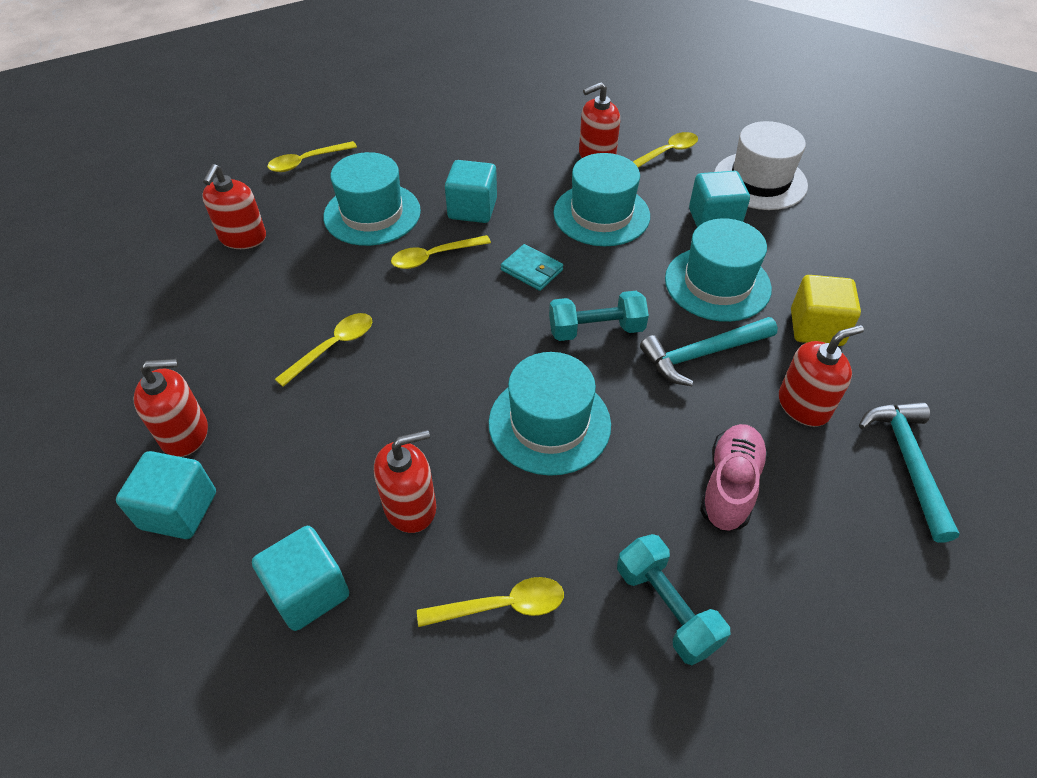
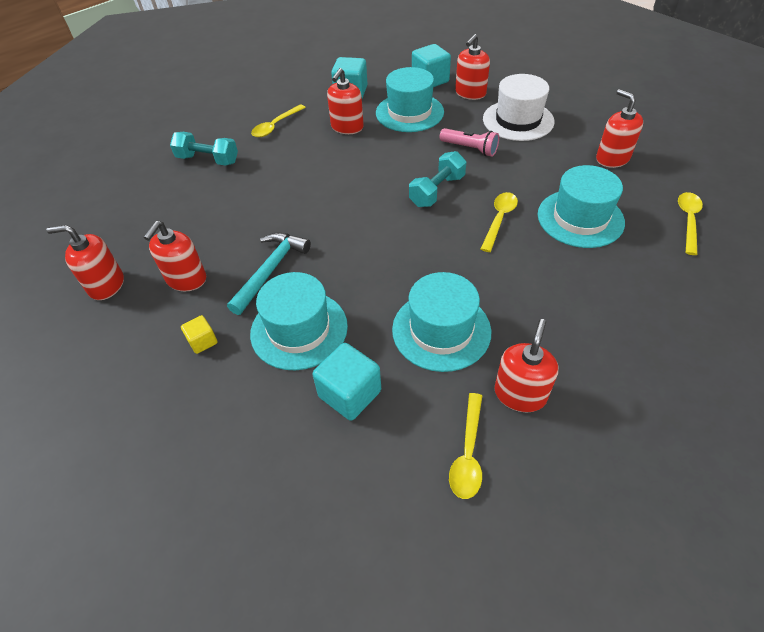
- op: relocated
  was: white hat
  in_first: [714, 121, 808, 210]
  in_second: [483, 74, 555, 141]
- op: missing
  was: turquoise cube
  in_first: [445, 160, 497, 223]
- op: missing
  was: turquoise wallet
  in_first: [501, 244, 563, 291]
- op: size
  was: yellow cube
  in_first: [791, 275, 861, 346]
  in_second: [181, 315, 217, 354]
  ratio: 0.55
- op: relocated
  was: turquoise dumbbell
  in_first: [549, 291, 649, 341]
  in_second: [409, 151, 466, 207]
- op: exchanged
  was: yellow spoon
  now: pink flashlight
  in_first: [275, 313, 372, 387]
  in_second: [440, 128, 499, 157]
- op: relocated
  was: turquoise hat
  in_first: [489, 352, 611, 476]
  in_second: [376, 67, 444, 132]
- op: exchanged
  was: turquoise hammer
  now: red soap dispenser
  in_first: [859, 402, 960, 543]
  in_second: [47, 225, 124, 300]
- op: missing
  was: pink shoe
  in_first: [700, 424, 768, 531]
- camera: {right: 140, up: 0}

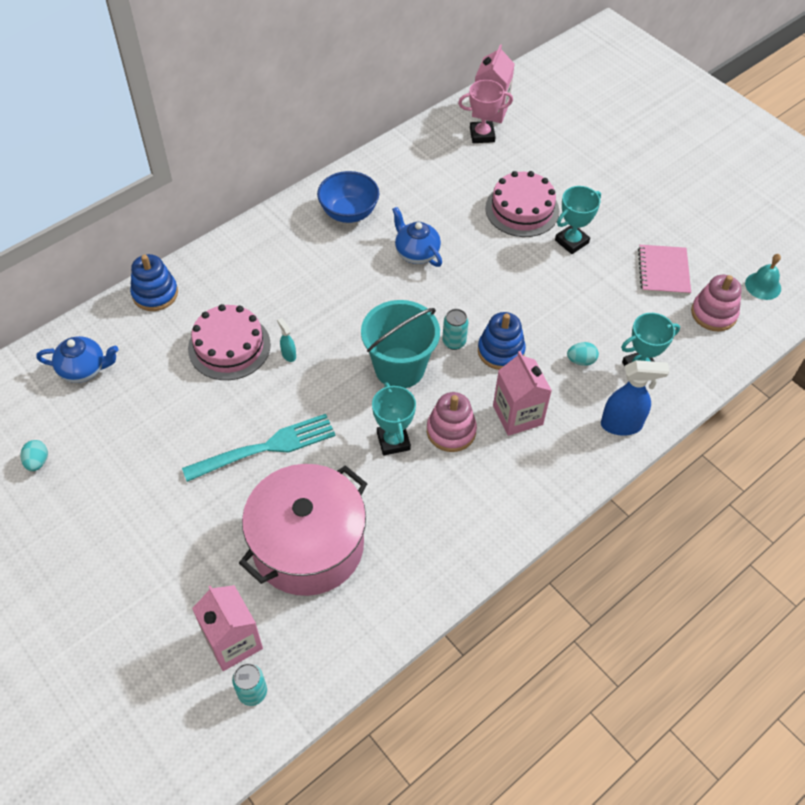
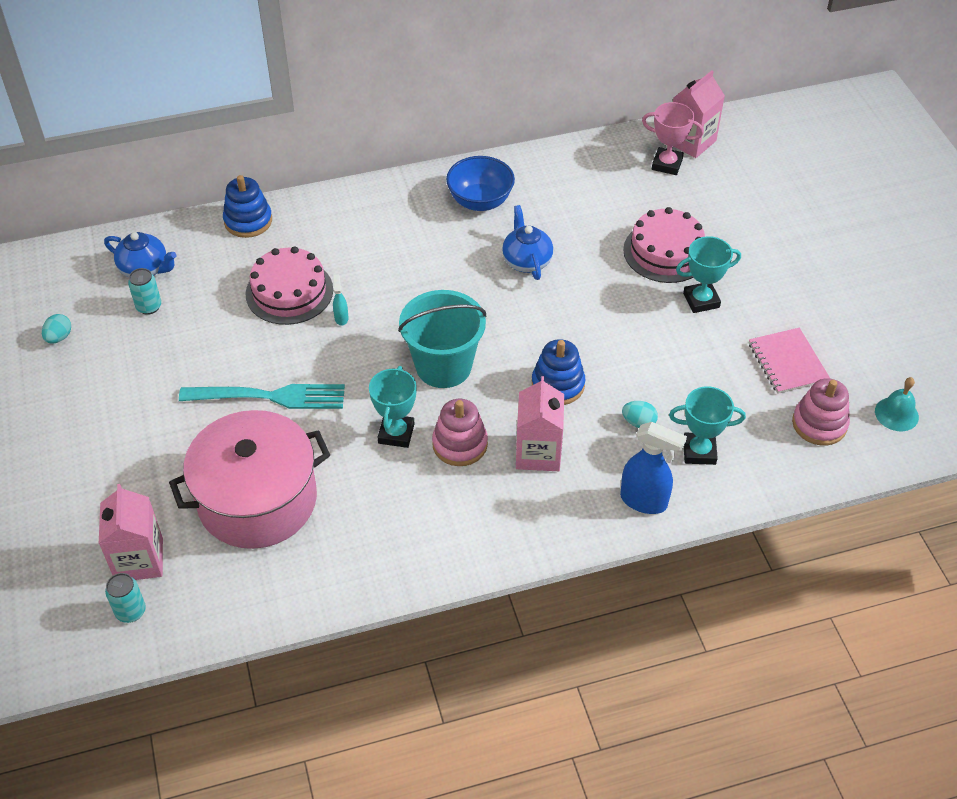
- op: spun
  was: pink notebook
  in_first: [638, 245, 691, 295]
  in_second: [749, 328, 830, 394]
  clockwise: -45
- op: relocated
  was: turquoise can
  in_first: [442, 309, 469, 350]
  in_second: [128, 268, 161, 315]
- camera: {right: 25, up: -5}

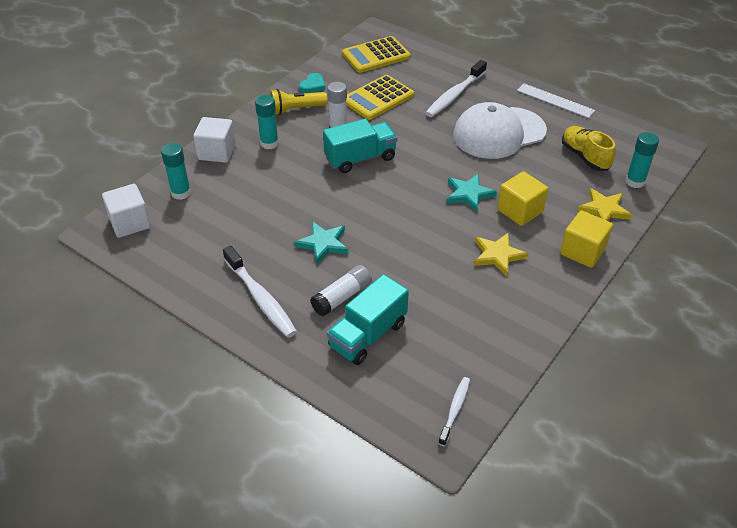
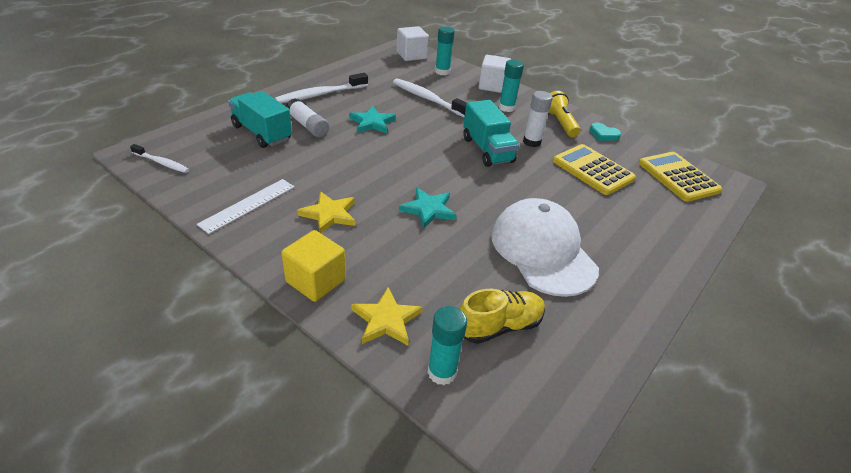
- op: relocated
  was: white toothbrush
  in_first: [425, 60, 487, 117]
  in_second: [393, 78, 467, 117]
- op: relocated
  was: white ruler
  in_first: [517, 83, 595, 118]
  in_second: [197, 179, 294, 234]
- op: missing
  was: yellow cube
  in_first: [497, 171, 548, 226]
- camera: {right: 90, up: -5}

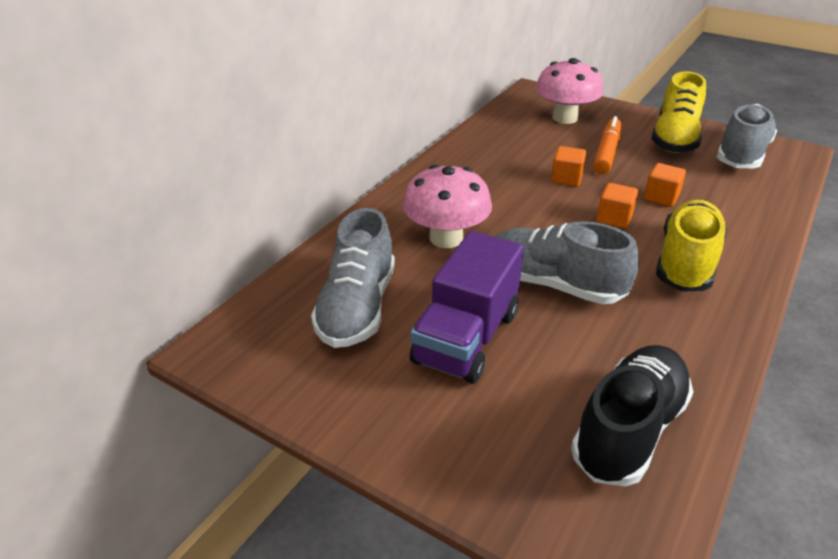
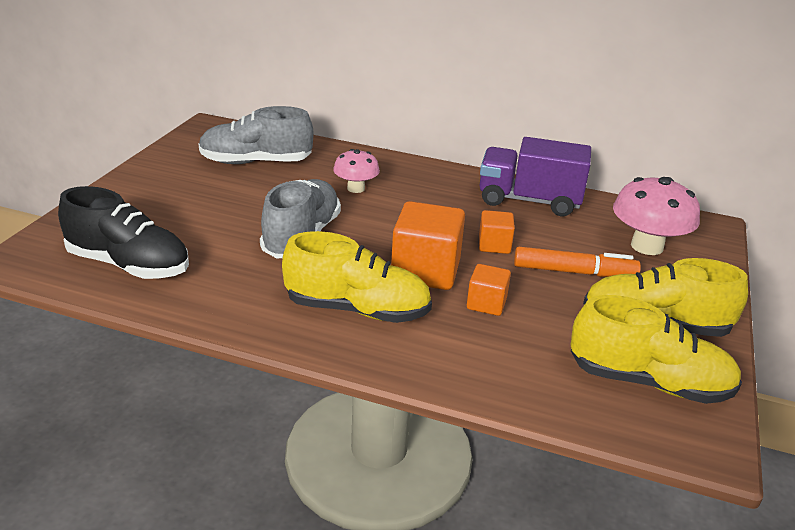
- op: colour
  was: grey shoe
  now: yellow shoe
  in_first: [717, 104, 777, 169]
  in_second: [571, 295, 742, 404]
- op: size
  was: pink mushroom
  in_first: [403, 164, 492, 248]
  in_second: [333, 149, 380, 193]
  ratio: 0.6
- op: size
  was: orange cube
  in_first: [596, 183, 638, 229]
  in_second: [391, 201, 465, 290]
  ratio: 1.84
- op: relocated
  was: purple truck
  in_first: [410, 231, 524, 384]
  in_second: [479, 137, 591, 216]
- camera: {right: 75, up: -5}

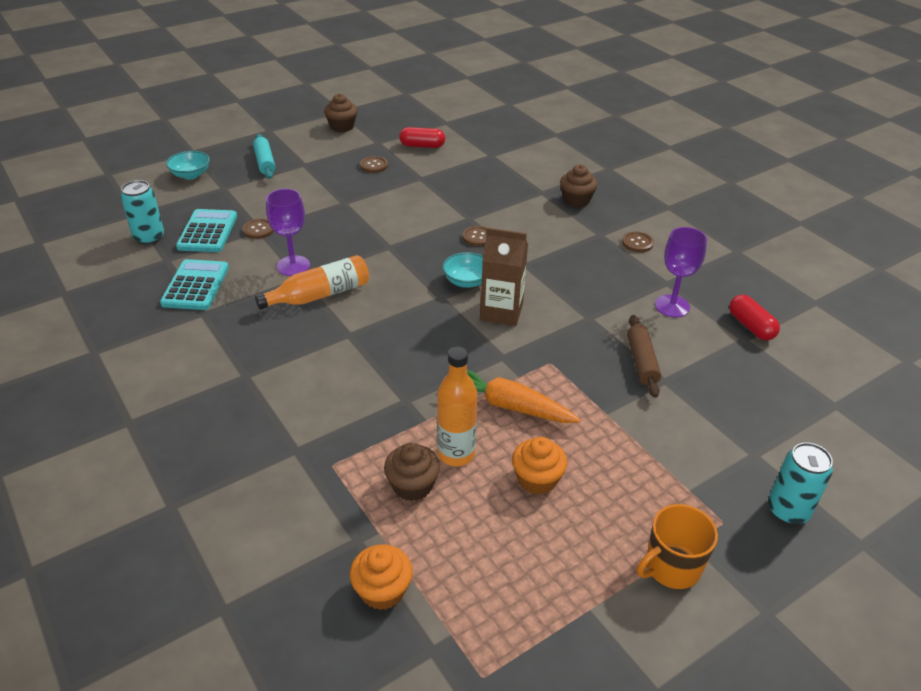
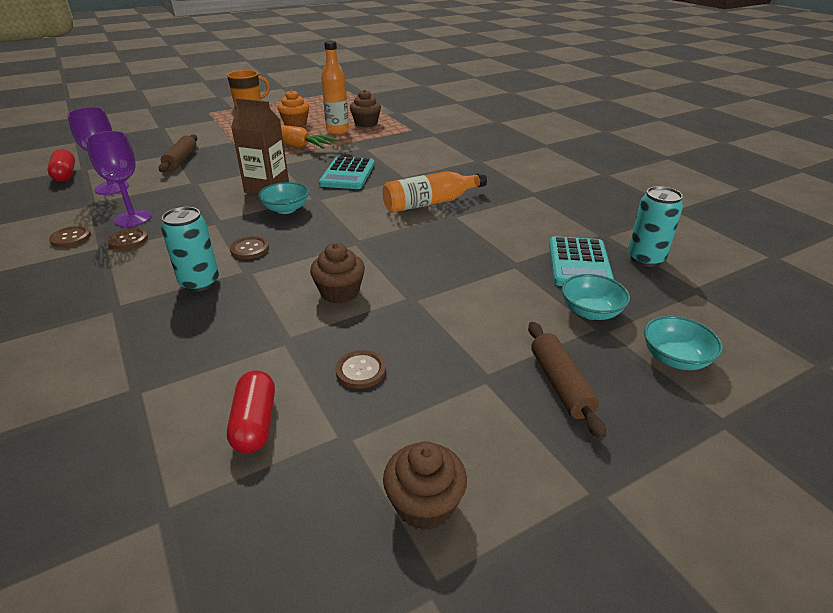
- op: spun
  was: red capsule
  in_first: [399, 127, 445, 148]
  in_second: [227, 370, 275, 453]
  clockwise: 75
- op: colour
  was: turquoise rolling pin
  now: brown rolling pin
  in_first: [253, 134, 276, 179]
  in_second: [528, 322, 606, 439]
- op: relocated
  was: brown cupcake
  in_first: [560, 165, 597, 207]
  in_second: [310, 243, 365, 304]
- op: relocated
  was: purple goblet
  in_first: [266, 189, 310, 276]
  in_second: [86, 131, 152, 227]
- op: relocated
  was: brown button
  in_first: [243, 218, 274, 239]
  in_second: [107, 228, 148, 250]
- op: relocated
  was: turquoise calculator
  in_first: [160, 259, 229, 310]
  in_second: [319, 157, 375, 189]
- op: relocated
  was: turquoise can
  in_first: [768, 442, 833, 525]
  in_second: [161, 207, 219, 292]
- op: missing
  was: orange cupcake
  in_first: [350, 544, 413, 610]
- op: appeared
  now: turquoise bowl
  in_second: [562, 274, 630, 320]
- camera: {right: -175, up: -5}

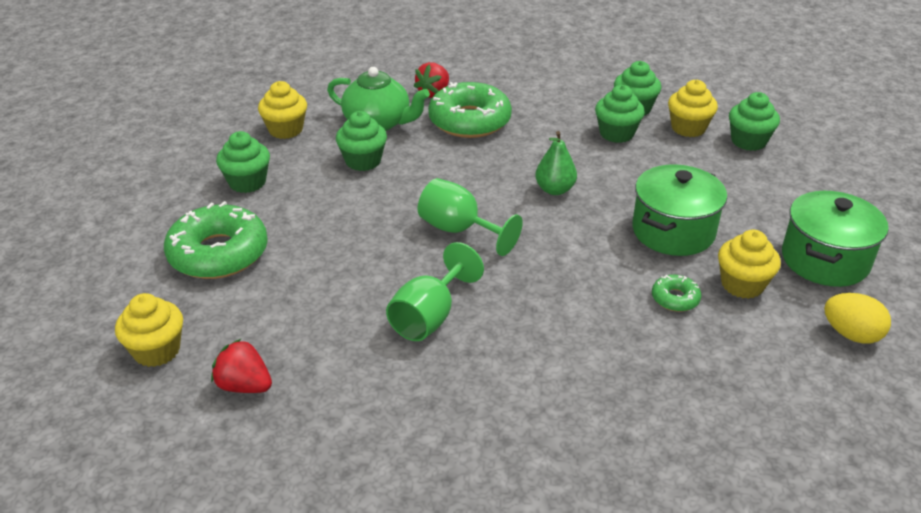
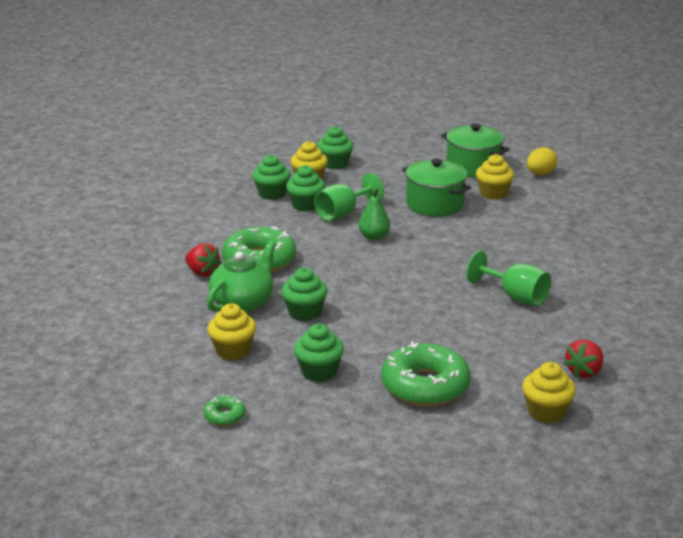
- op: relocated
  was: green goblet
  in_first: [418, 178, 523, 256]
  in_second: [314, 173, 384, 221]
- op: relocated
  was: green donut
  in_first: [652, 275, 701, 312]
  in_second: [203, 394, 246, 426]
- camera: {right: -80, up: -10}

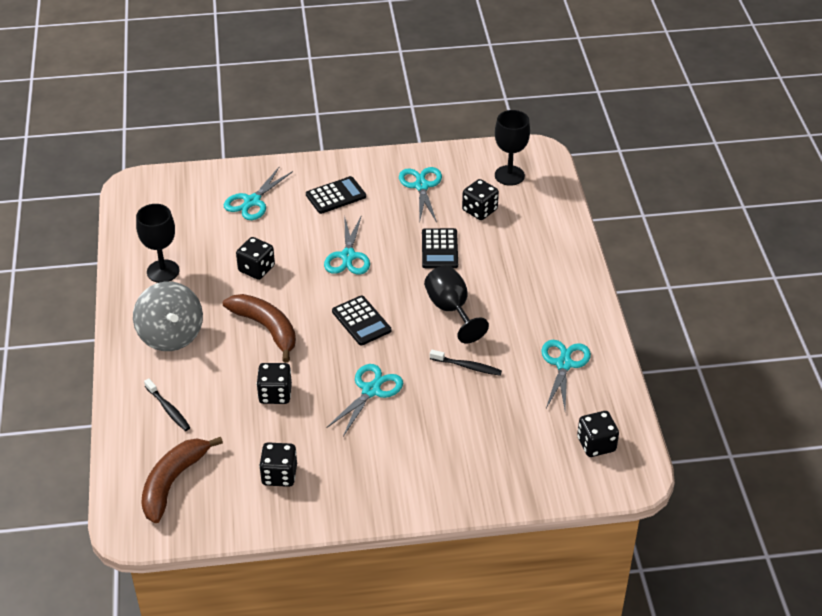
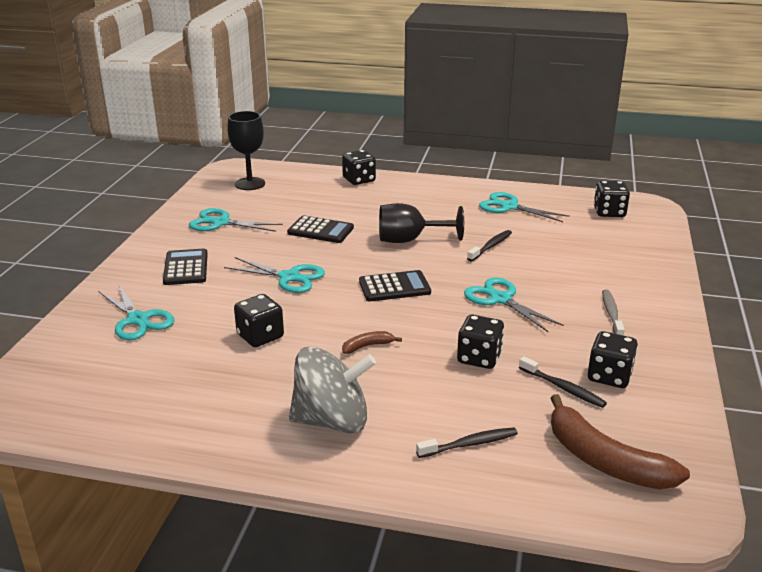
- op: relocated
  was: black dice
  in_first: [462, 179, 499, 220]
  in_second: [342, 150, 376, 185]
- op: missing
  was: black goblet
  in_first: [136, 204, 179, 283]
- op: size
  was: brown banana
  in_first: [223, 294, 296, 363]
  in_second: [342, 331, 402, 354]
  ratio: 0.46
- op: appeared
  now: grey toothbrush
  in_second: [602, 289, 625, 336]
- op: appeared
  now: black toothbrush
  in_second: [519, 356, 607, 408]
- camera: {right: -70, up: -15}

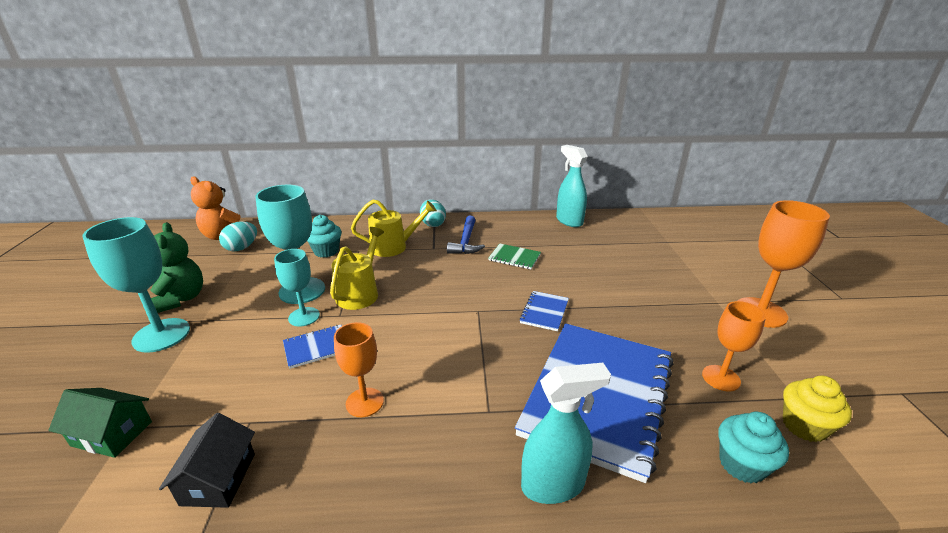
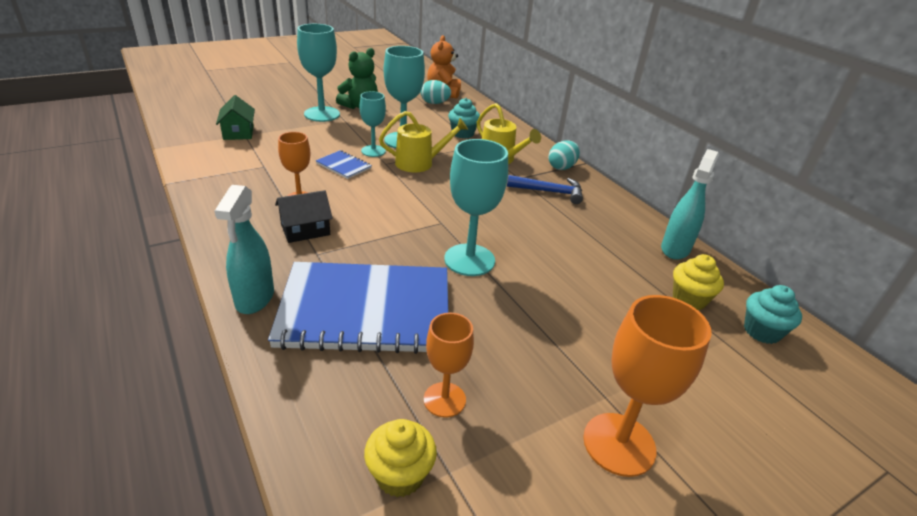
- op: spun
  was: blue hammer
  in_first: [447, 216, 485, 254]
  in_second: [507, 175, 583, 204]
  clockwise: -150
- op: missing
  was: green notebook
  in_first: [488, 243, 541, 269]
- op: exchanged
  was: blue notebook
  now: turquoise goblet
  in_first: [519, 291, 569, 331]
  in_second: [444, 139, 508, 276]
- op: spun
  was: turquoise spray bottle
  in_first: [521, 363, 611, 504]
  in_second: [215, 185, 274, 314]
  clockwise: 45
- op: relocated
  was: turquoise cupcake
  in_first: [719, 412, 789, 484]
  in_second: [744, 285, 802, 344]
- op: relocated
  was: black house
  in_first: [159, 413, 255, 508]
  in_second: [275, 190, 333, 243]
- op: appeared
  now: yellow cupcake
  in_second: [673, 254, 724, 310]
- camera: {right: 60, up: 5}

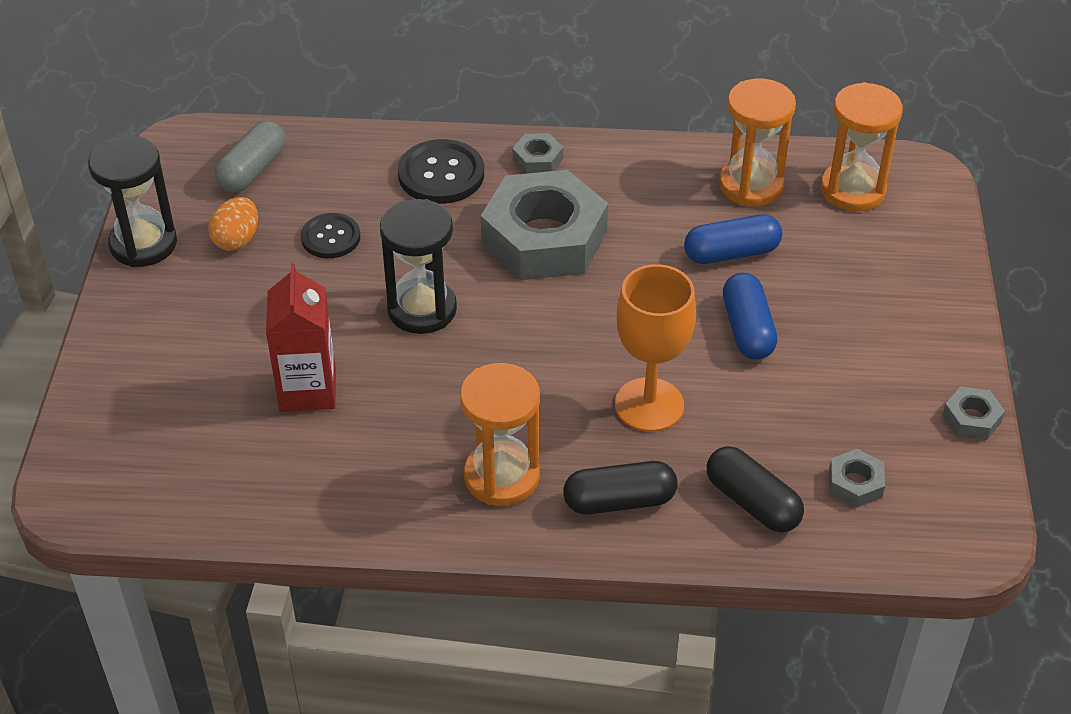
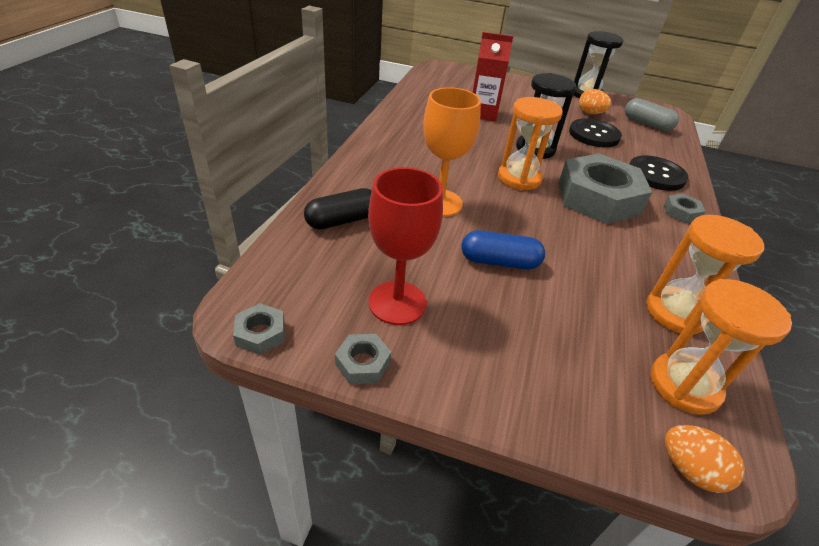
- op: size
  was: black button
  in_first: [301, 213, 360, 258]
  in_second: [569, 118, 622, 147]
  ratio: 1.52
- op: missing
  was: blue capsule
  in_first: [684, 214, 782, 264]
- op: relocated
  was: orange hourglass
  in_first: [460, 363, 540, 506]
  in_second: [498, 97, 563, 190]
- op: relocated
  was: grey nut
  in_first: [829, 449, 885, 508]
  in_second: [233, 303, 285, 355]
- op: missing
  was: black capsule
  in_first: [563, 461, 678, 515]
- op: appeared
  now: red goblet
  in_second: [368, 167, 443, 325]
- op: appeared
  now: orange egg
  in_second: [665, 425, 745, 493]
- camera: {right: 100, up: -5}

